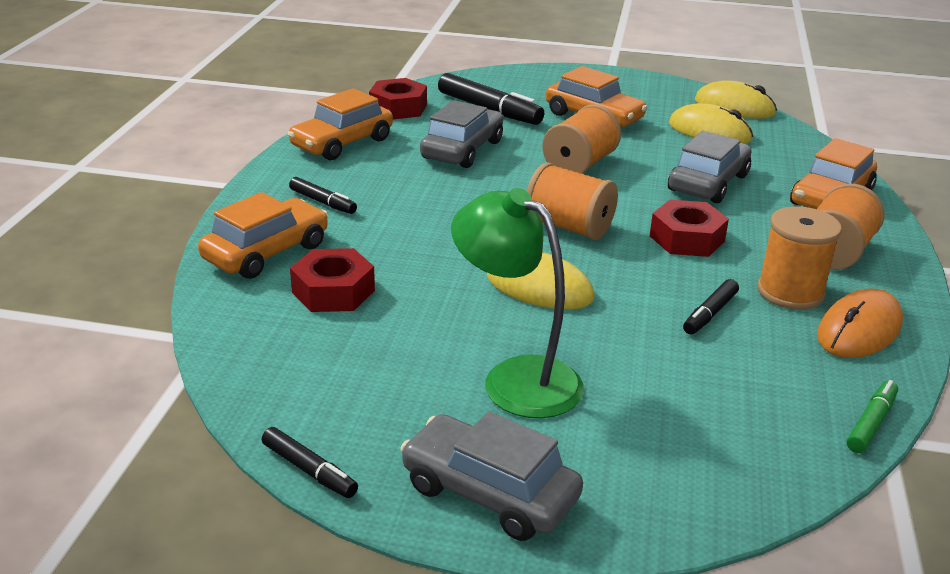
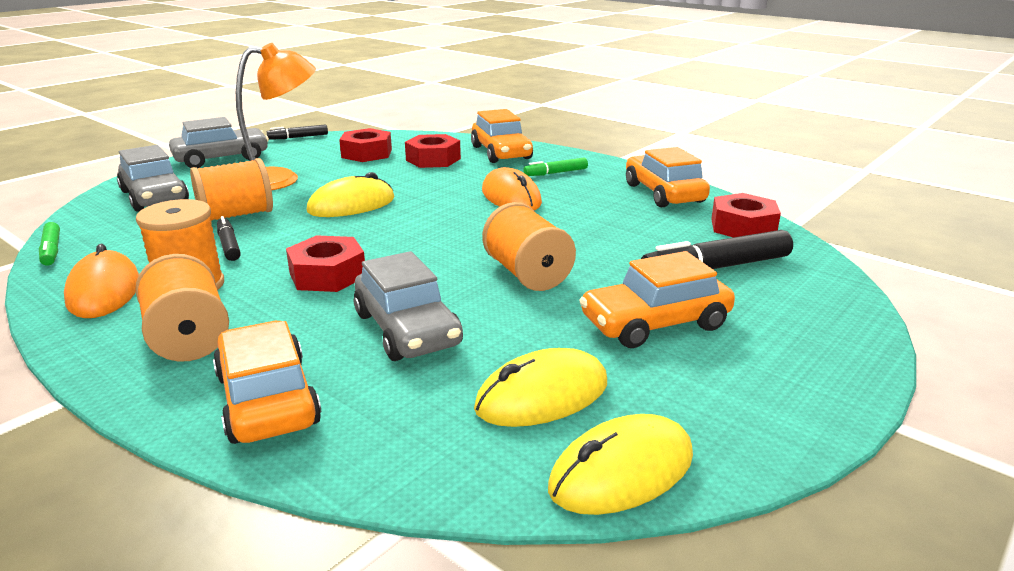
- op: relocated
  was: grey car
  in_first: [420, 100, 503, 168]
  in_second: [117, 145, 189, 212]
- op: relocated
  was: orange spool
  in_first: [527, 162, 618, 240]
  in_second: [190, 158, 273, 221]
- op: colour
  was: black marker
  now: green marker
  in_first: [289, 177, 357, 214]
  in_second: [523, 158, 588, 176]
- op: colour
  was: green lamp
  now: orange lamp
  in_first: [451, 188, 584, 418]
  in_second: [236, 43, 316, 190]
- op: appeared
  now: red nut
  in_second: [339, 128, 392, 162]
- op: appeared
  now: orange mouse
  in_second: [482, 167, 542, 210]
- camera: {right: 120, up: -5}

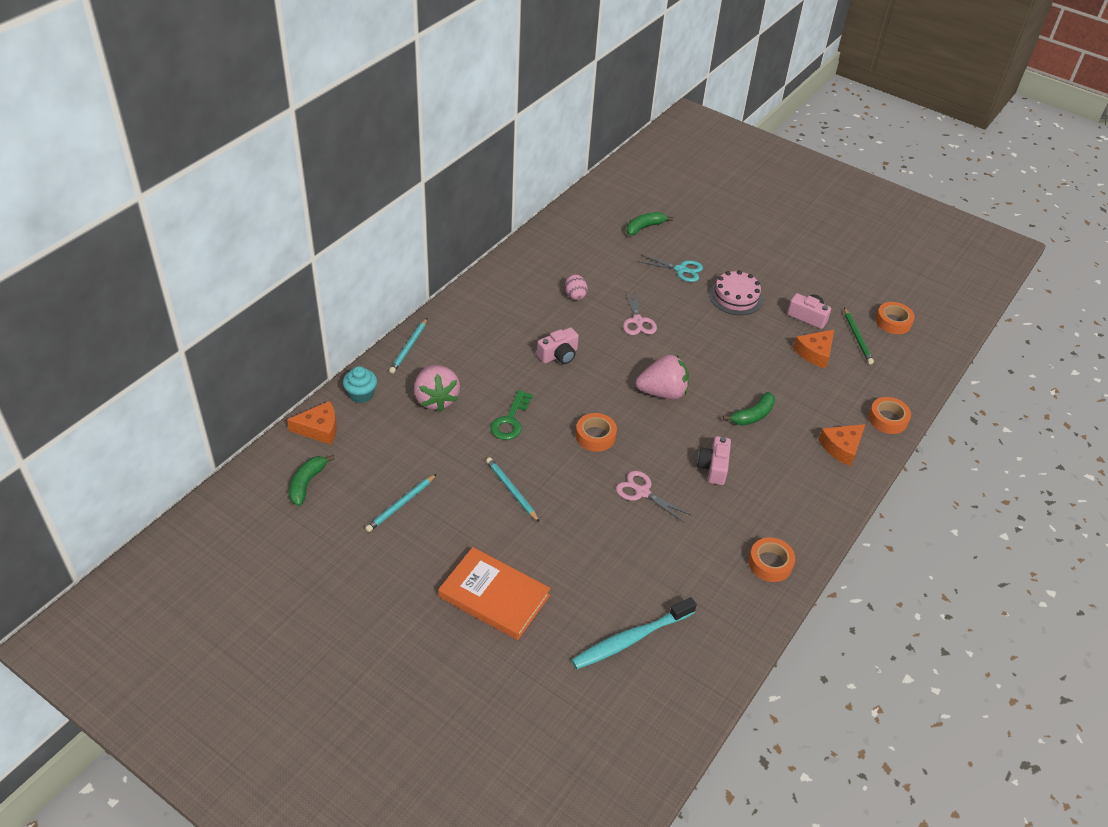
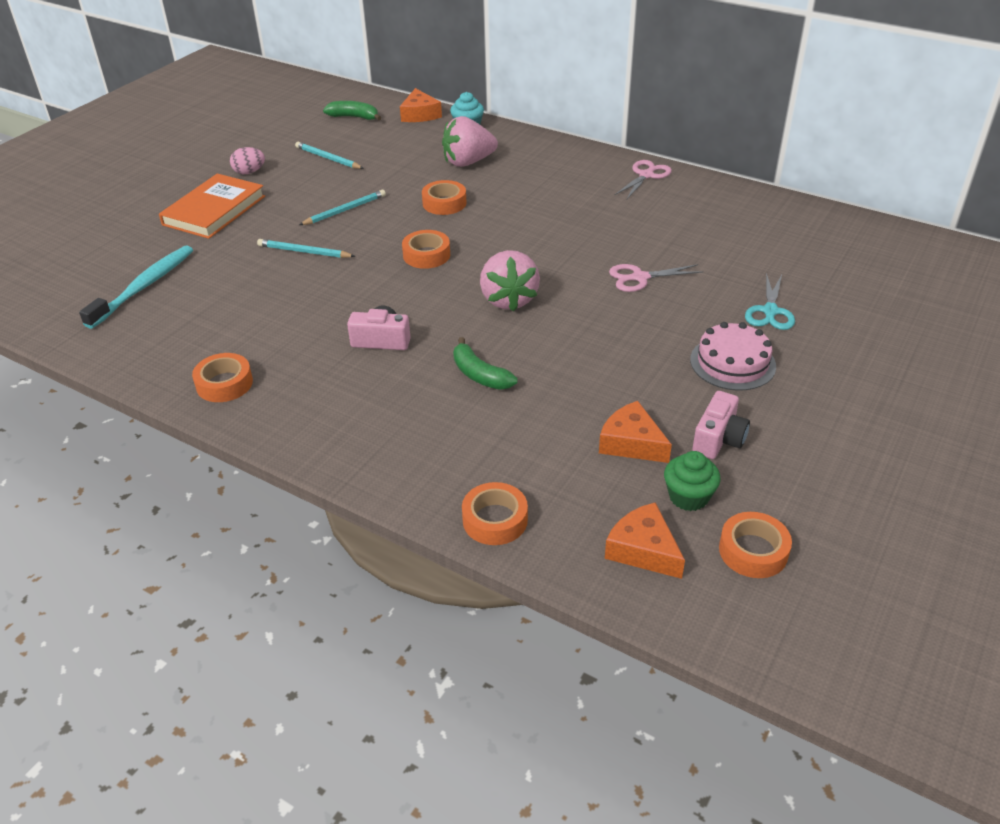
- op: missing
  was: green banana
  in_first: [626, 212, 673, 236]
- op: relocated
  was: pink egg
  in_first: [565, 274, 588, 300]
  in_second: [230, 147, 265, 174]
- op: exchanged
  was: green pencil
  now: green cupcake
  in_first: [844, 308, 874, 364]
  in_second: [664, 451, 721, 511]
- op: relocated
  was: turquoise pencil
  in_first: [389, 318, 427, 373]
  in_second: [257, 239, 355, 258]
- op: missing
  was: pink camera
  in_first: [537, 327, 579, 364]
- op: exchanged
  was: green key
  now: orange tape
  in_first: [490, 390, 533, 440]
  in_second: [422, 180, 467, 215]
- op: relocated
  was: orange cheese
  in_first: [818, 424, 865, 466]
  in_second: [605, 502, 685, 579]
- op: relocated
  was: pink scissors
  in_first: [616, 471, 692, 523]
  in_second: [615, 160, 672, 199]
- op: spun
  was: turquoise toothbrush
  in_first: [571, 597, 697, 669]
  in_second: [79, 245, 193, 329]
  clockwise: 60
- camera: {right: 90, up: -5}

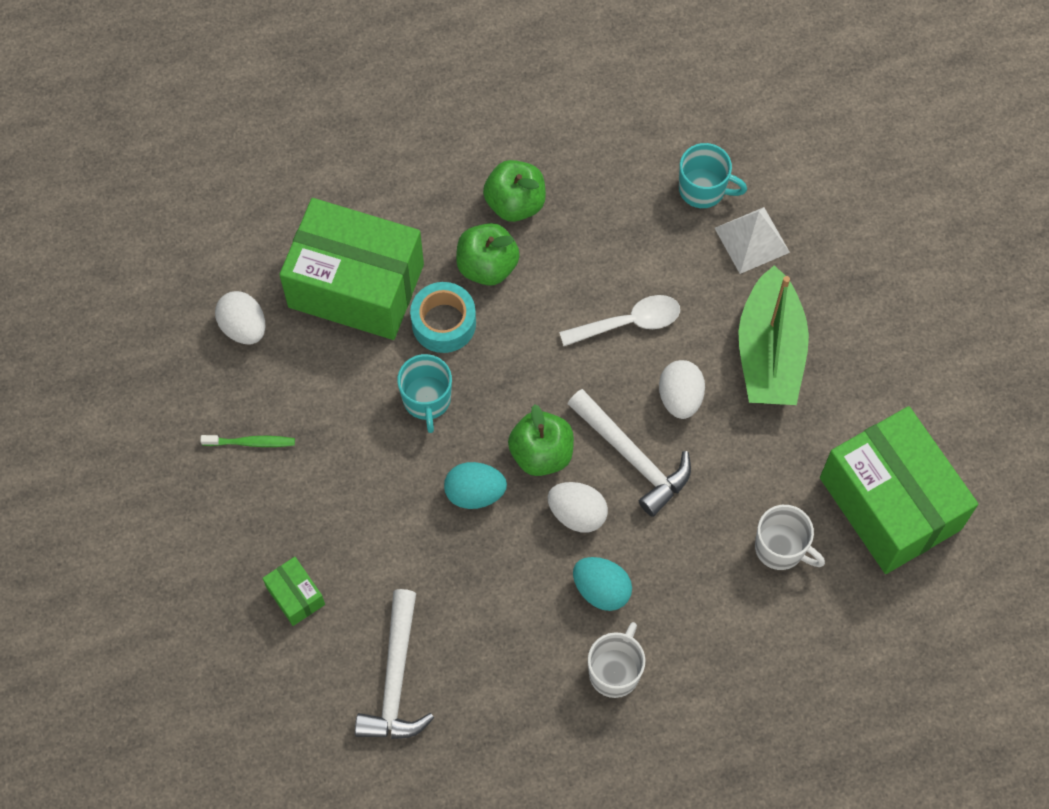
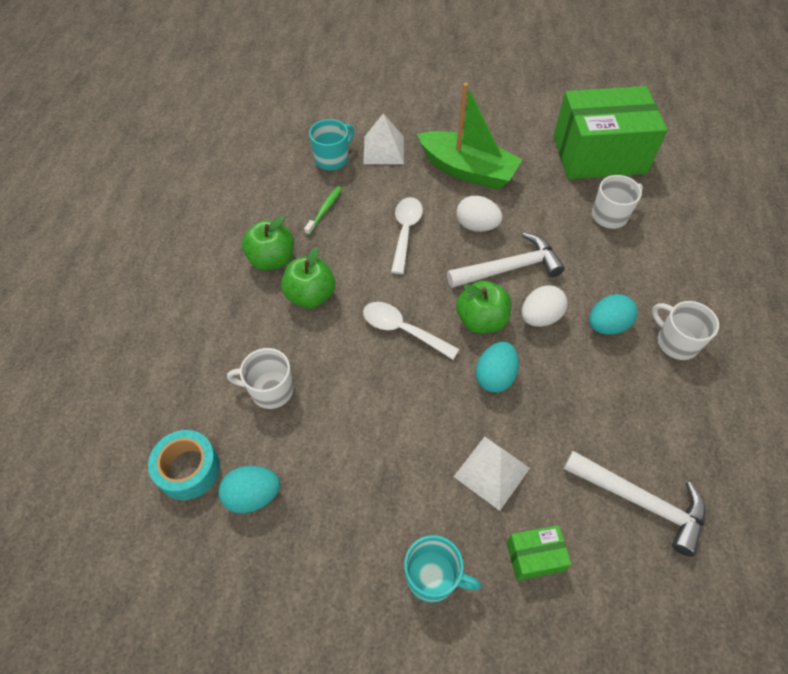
- op: exchanged
  was: green box
  now: white mug
  in_first: [279, 198, 424, 340]
  in_second: [227, 348, 294, 409]
- op: relocated
  was: turquoise tape
  in_first: [410, 282, 476, 353]
  in_second: [148, 430, 220, 500]
- op: colour
  was: white egg
  now: turquoise egg
  in_first: [215, 291, 265, 344]
  in_second: [219, 466, 280, 513]
- op: relocated
  was: turquoise mug
  in_first: [397, 354, 452, 433]
  in_second: [404, 535, 481, 603]
- op: relocated
  was: green toothbrush
  in_first: [200, 435, 295, 447]
  in_second: [304, 186, 342, 235]
- op: appeared
  now: white spoon
  in_second: [363, 302, 459, 360]
- op: appeared
  now: white pyramid
  in_second: [454, 437, 530, 511]
- camera: {right: -65, up: -10}

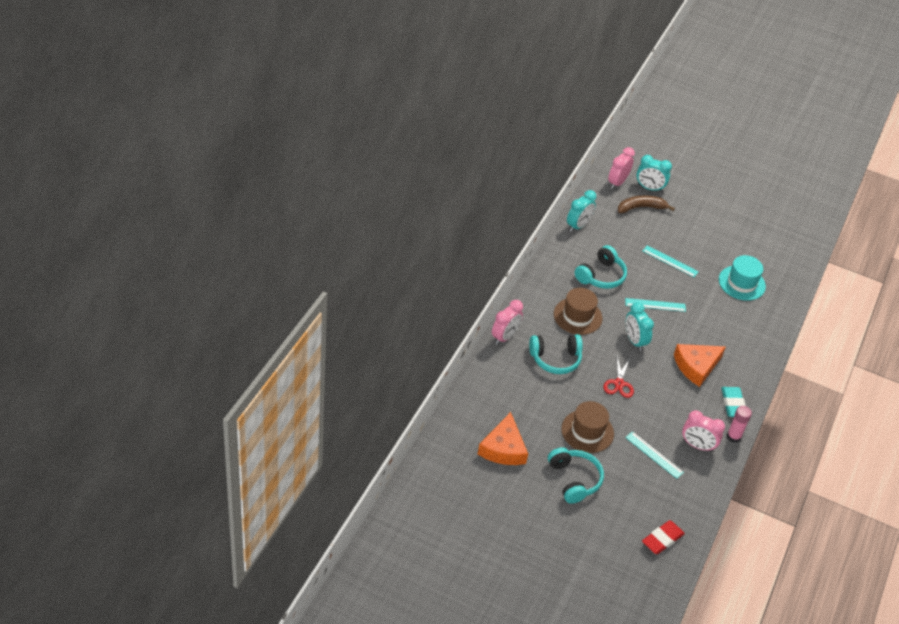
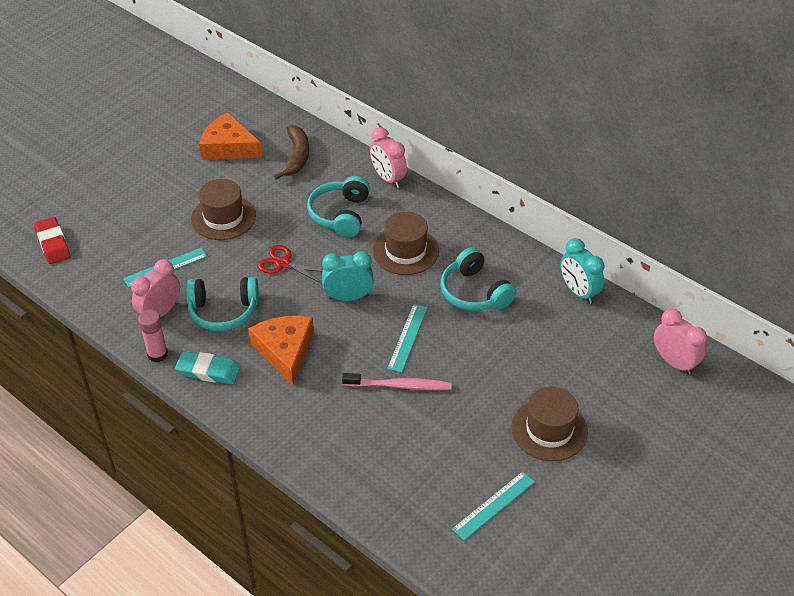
- op: missing
  was: turquoise clock
  in_first: [636, 155, 672, 192]
- op: relocated
  was: brown banana
  in_first: [618, 195, 675, 213]
  in_second: [274, 125, 309, 180]
- op: relocated
  was: turquoise ruler
  in_first: [643, 246, 699, 277]
  in_second: [452, 471, 535, 540]
- op: missing
  was: turquoise hat
  in_first: [719, 255, 766, 301]
- op: relocated
  was: turquoise headphones
  in_first: [548, 447, 604, 504]
  in_second: [186, 277, 259, 331]
- op: appeared
  now: pink toothbrush
  in_second: [342, 373, 452, 390]
- op: appeared
  now: brown hat
  in_second: [511, 387, 588, 461]
- camera: {right: 110, up: 0}

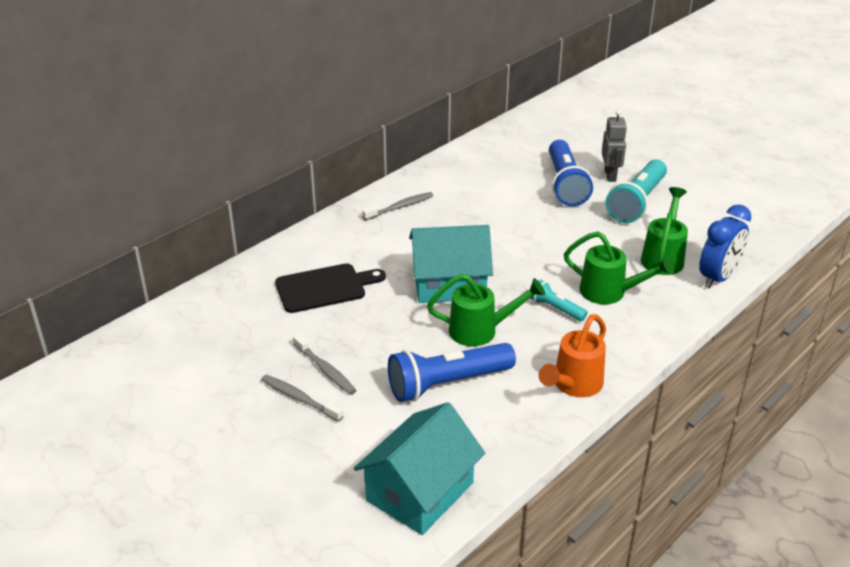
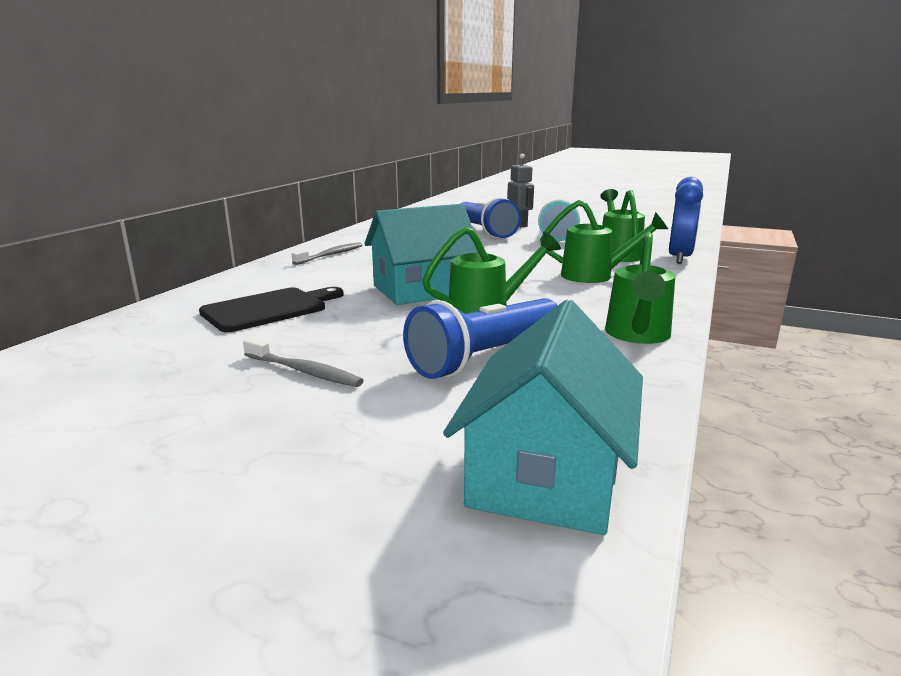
- op: missing
  was: turquoise flashlight
  in_first: [530, 280, 588, 321]
- op: colour
  was: orange watering can
  now: green watering can
  in_first: [538, 314, 606, 397]
  in_second: [605, 232, 675, 344]
- op: missing
  was: grey toothbrush
  in_first: [261, 375, 344, 422]
- camera: {right: -20, up: -15}

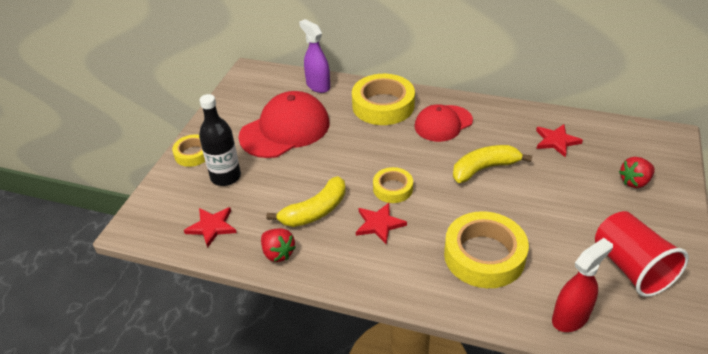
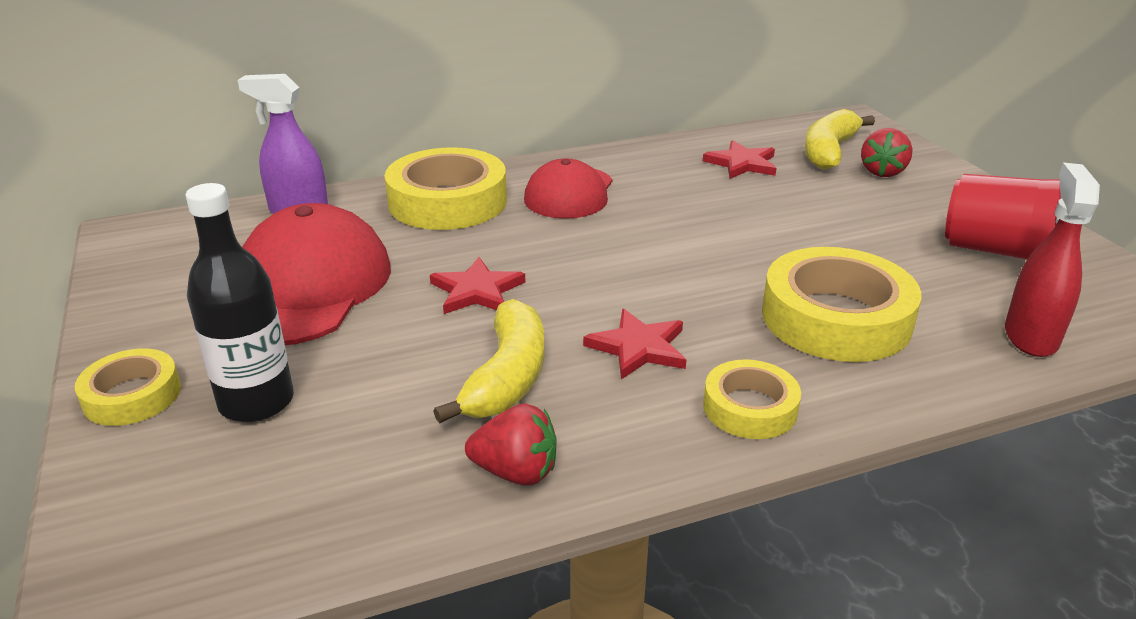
- op: relocated
  was: yellow banana
  in_first: [453, 145, 532, 183]
  in_second: [805, 109, 875, 170]
- op: relocated
  was: yellow tape
  in_first: [373, 167, 413, 203]
  in_second: [703, 359, 801, 439]
- op: relocated
  was: red star
  in_first: [184, 207, 237, 248]
  in_second: [430, 257, 525, 314]
- camera: {right: -40, up: -10}

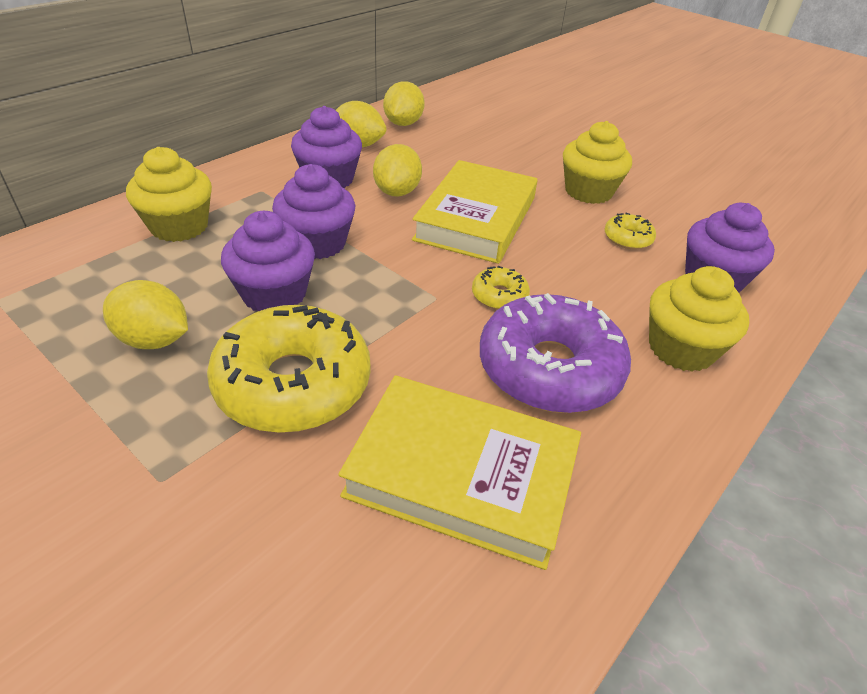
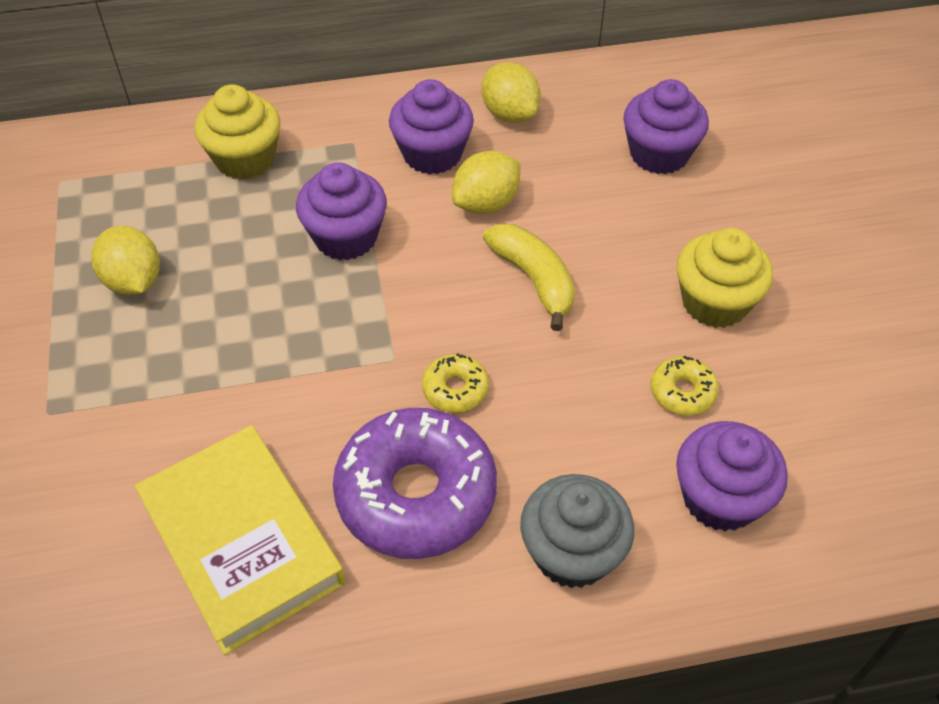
- op: missing
  was: yellow lemon
  in_first: [383, 81, 425, 126]
- op: exchanged
  was: yellow book
  now: yellow banana
  in_first: [412, 160, 538, 264]
  in_second: [483, 224, 575, 331]
- op: relocated
  was: purple cupcake
  in_first: [221, 211, 315, 311]
  in_second: [623, 79, 709, 174]
- op: colour
  was: yellow cupcake
  now: grey cupcake
  in_first: [649, 266, 749, 372]
  in_second: [520, 474, 634, 589]
- op: missing
  was: yellow donut
  in_first: [207, 305, 370, 433]
- camera: {right: 40, up: 10}

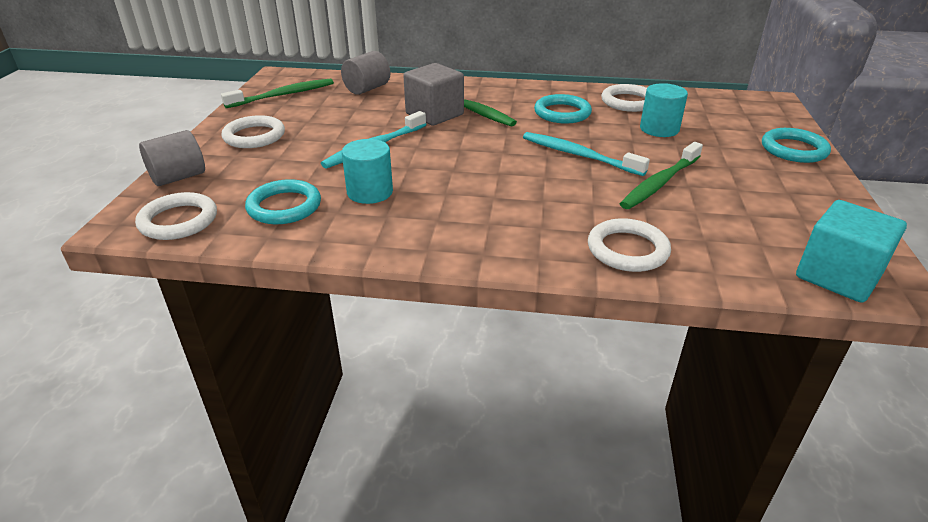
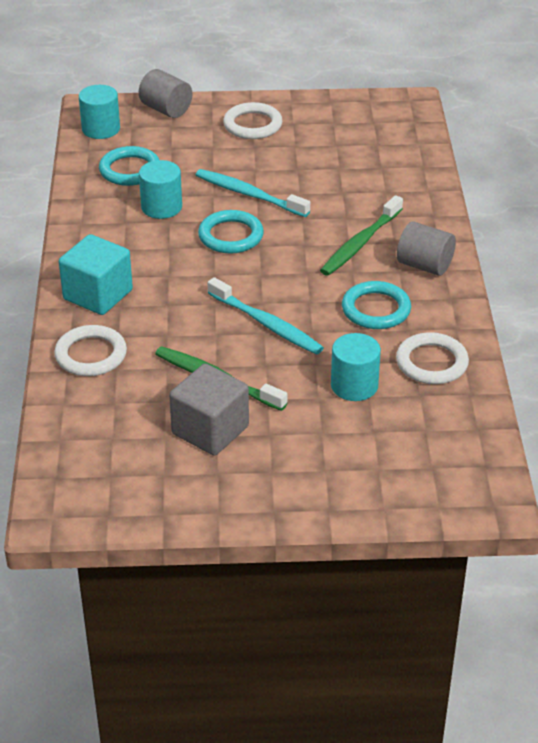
- op: relocated
  was: grey cylinder
  in_first: [341, 51, 390, 95]
  in_second: [397, 221, 456, 276]
- op: relocated
  was: grey cube
  in_first: [403, 63, 464, 126]
  in_second: [169, 364, 249, 456]
- op: missing
  was: green toothbrush
  in_first: [221, 79, 334, 108]
- op: relocated
  was: turquoise ring
  in_first: [762, 128, 831, 163]
  in_second: [198, 210, 264, 253]
- op: spun
  was: turquoise toothbrush
  in_first: [523, 132, 650, 176]
  in_second: [208, 277, 324, 355]
  clockwise: 105
- op: exchanged
  was: white ring
  now: turquoise cylinder
  in_first: [135, 192, 217, 240]
  in_second: [79, 85, 120, 139]
- op: relocated
  was: turquoise cube
  in_first: [796, 200, 907, 303]
  in_second: [59, 234, 133, 315]
- camera: {right: 80, up: 5}

